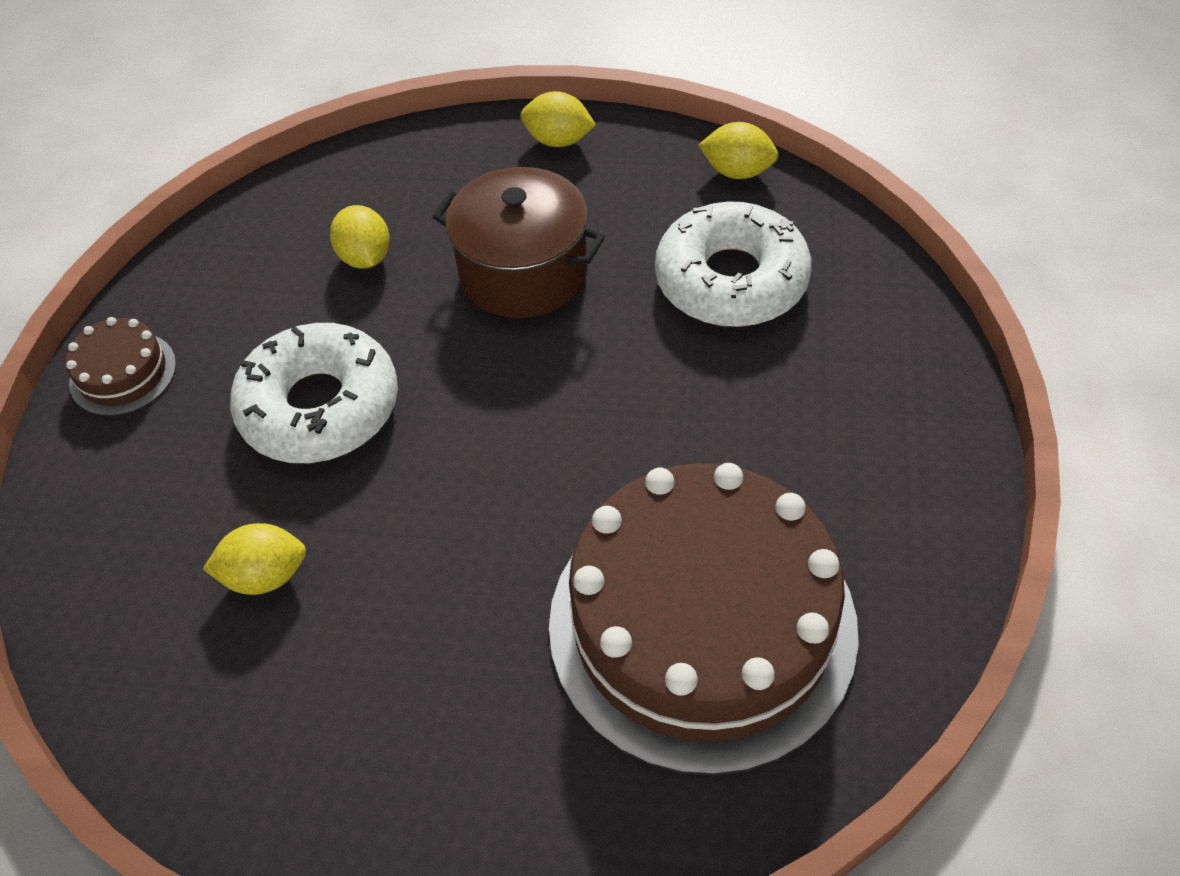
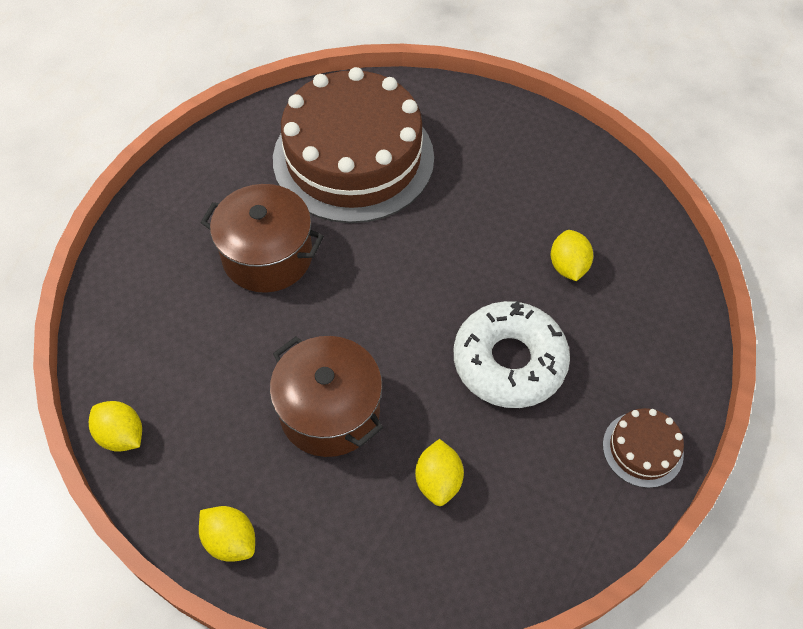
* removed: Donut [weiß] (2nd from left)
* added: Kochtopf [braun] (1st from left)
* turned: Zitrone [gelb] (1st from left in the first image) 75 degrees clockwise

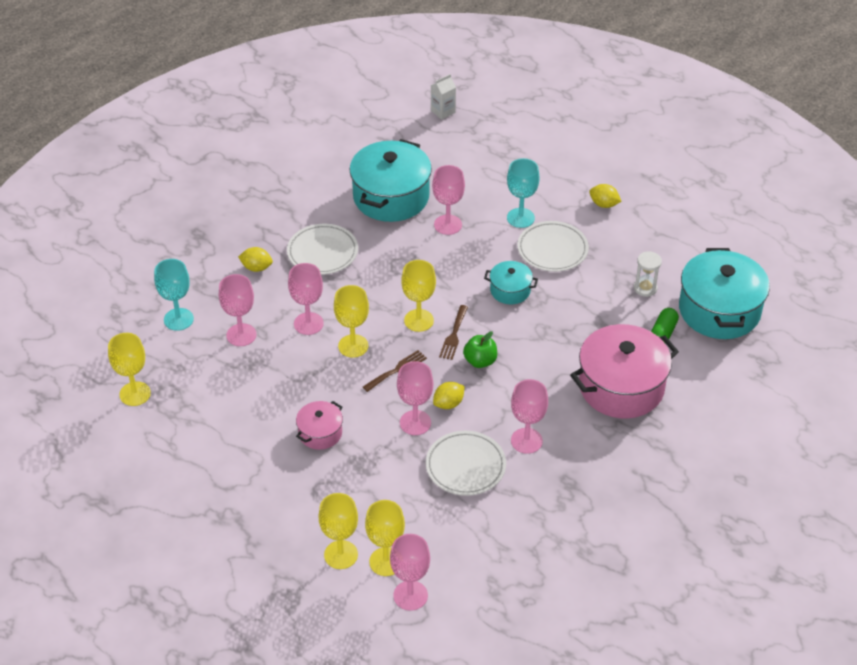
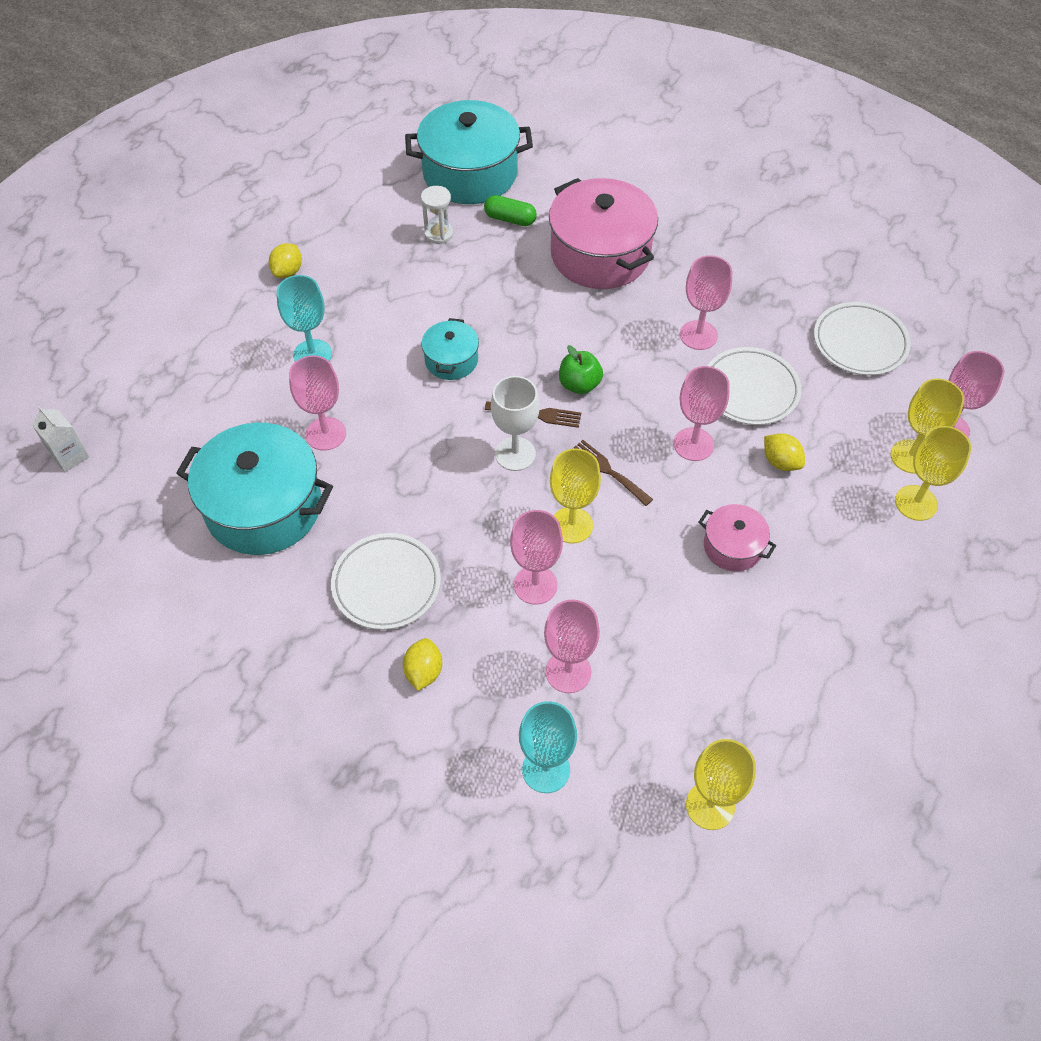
* moved: Zitrone [gelb] (2nd from left in the first image) to Zitrone [gelb] (3rd from left)
* moved: Teller [weiß] (3rd from left)
* recoloured: Kelch [gelb] (5th from left) to Kelch [weiß]

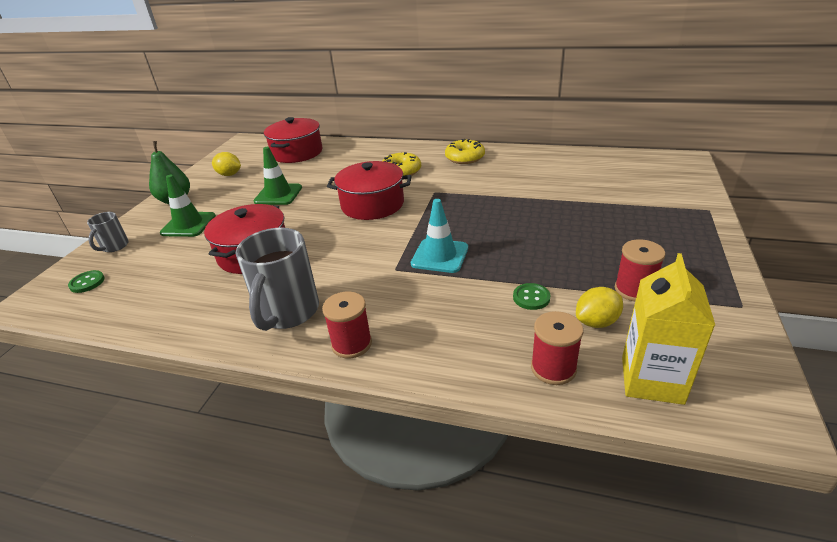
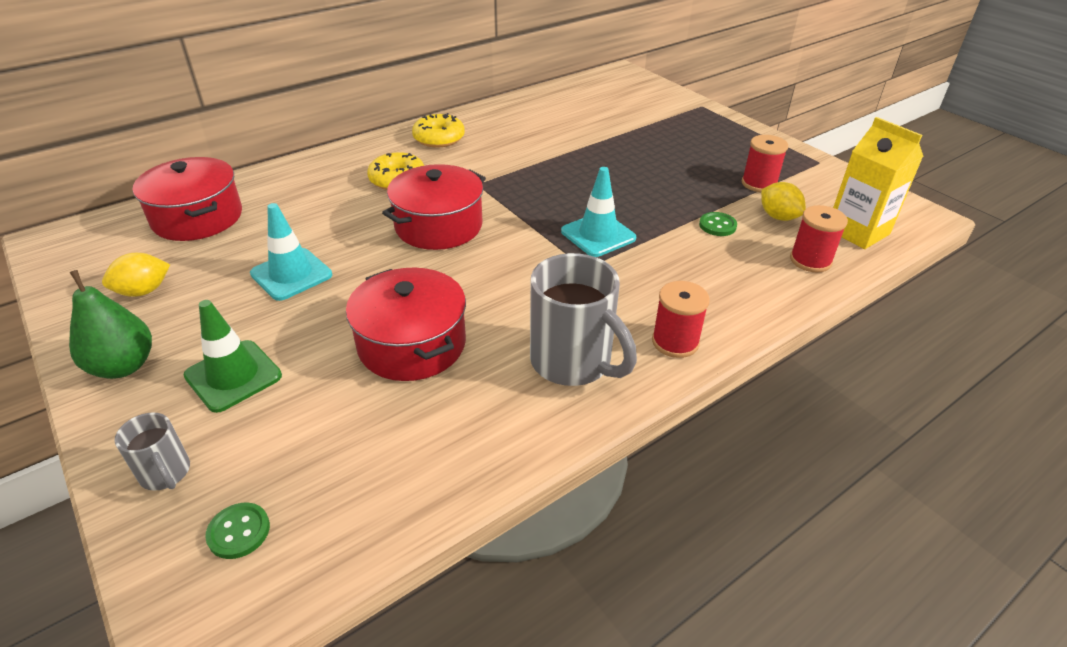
* recoloured: Leitkegel [grün] (2nd from left) to Leitkegel [türkis] (1st from left)
* turned: Zitrone [gelb] (2nd from left) 45 degrees counterclockwise

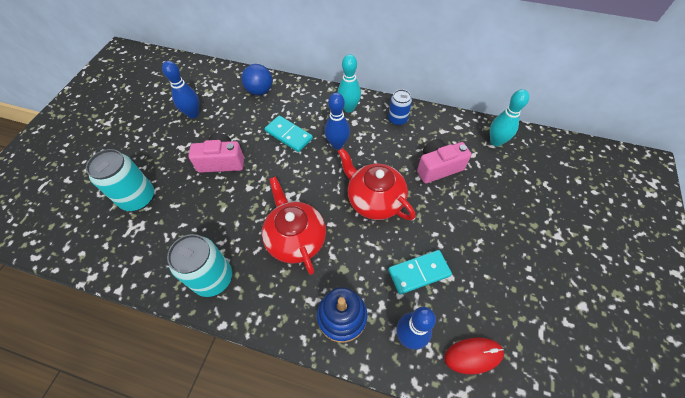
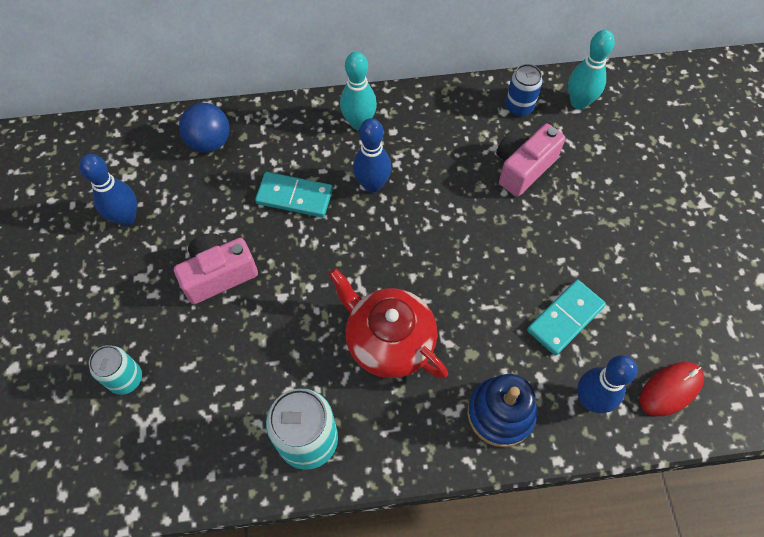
* removed: Teekanne [rot] (2nd from left)
* moved: Dose [blau]
* resized: Dose [türkis] (1st from left) x0.62

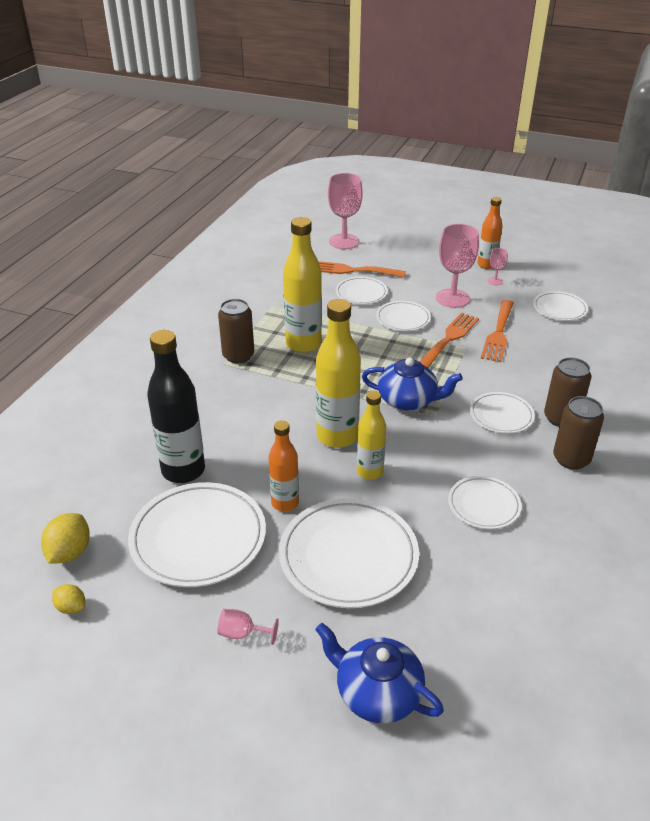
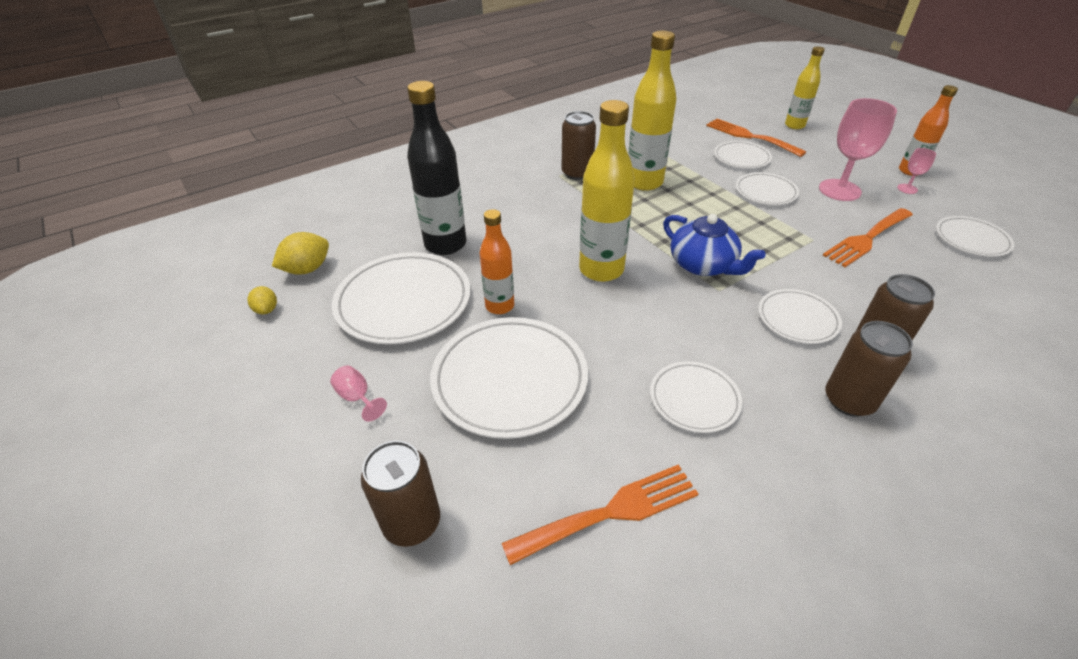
* removed: Kelch [rosa] (2nd from left)
* moved: Flasche [gelb] (3rd from left)
* moved: Gabel [orange] (2nd from left in the first image) to Gabel [orange] (1st from left)
* replaced: Teekanne [blau] (1st from left) to Dose [braun] (1st from left)

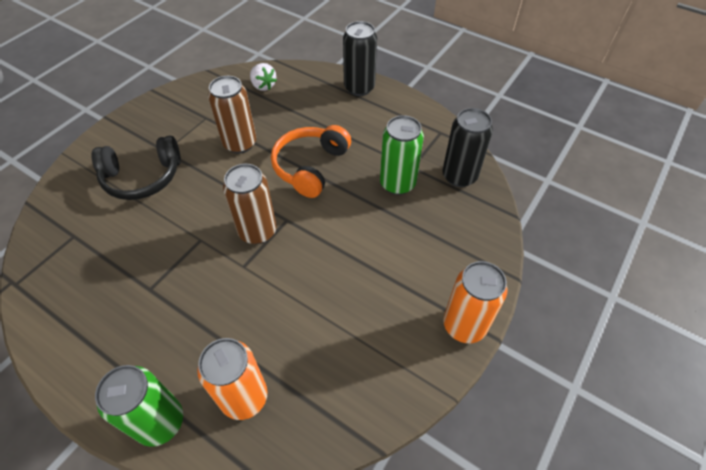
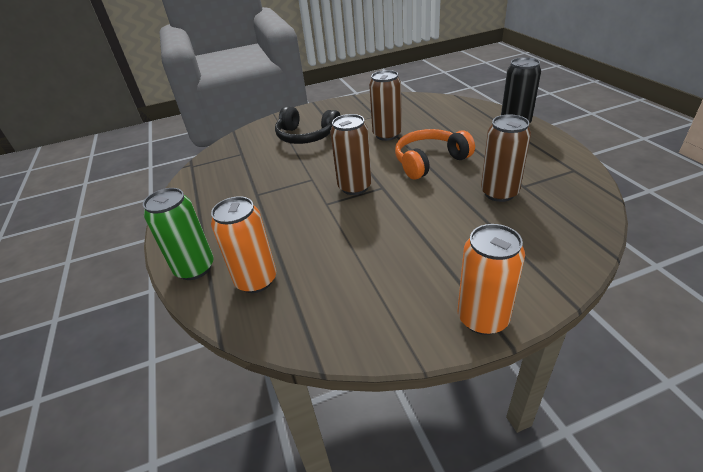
* removed: Erdbeere [weiß]
* removed: Dose [schwarz] (2nd from left)
* recoloured: Dose [grün] (2nd from left) to Dose [braun] (3rd from left)

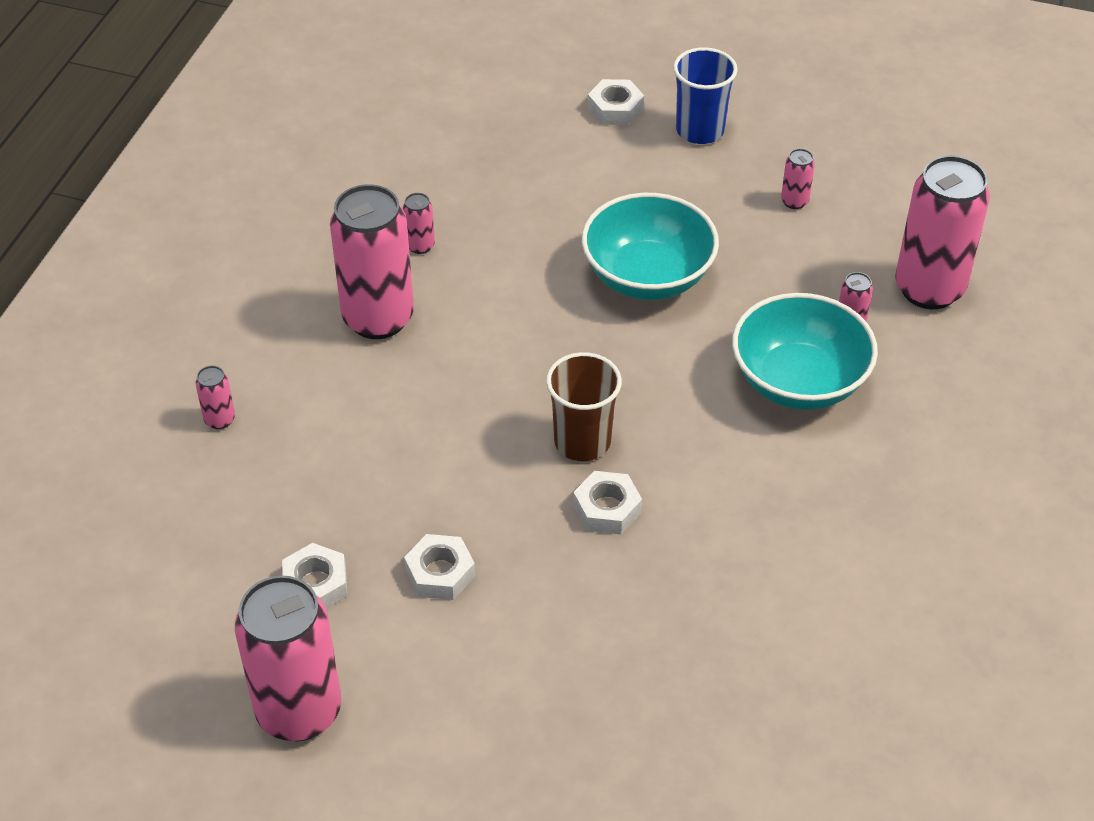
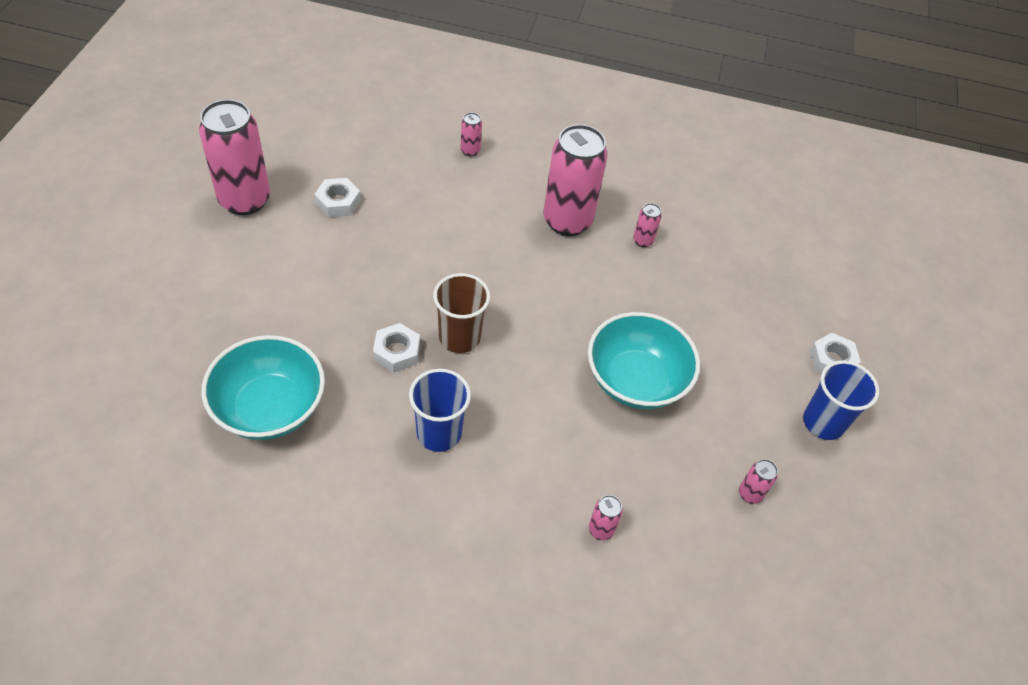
* removed: Sechskantmutter [weiß] (2nd from left)
* removed: Dose [rosa] (7th from left)
* added: Becher [blau] (1st from left)
* moved: Schüssel [türkis] (2nd from left in the first image) to Schüssel [türkis] (1st from left)

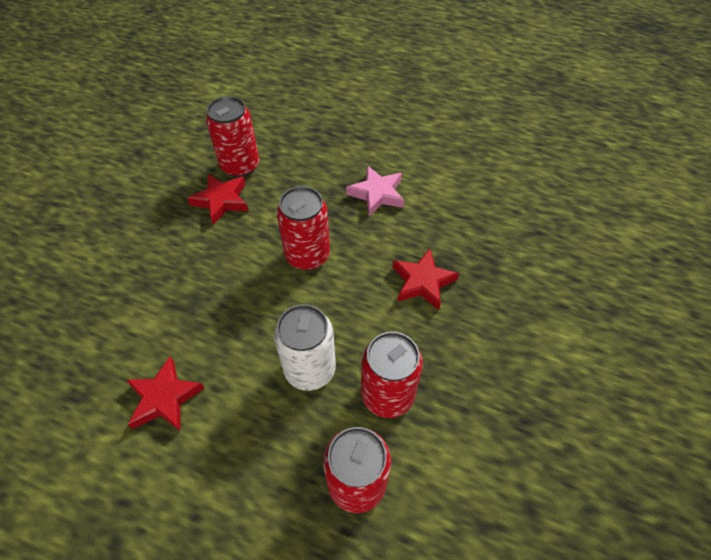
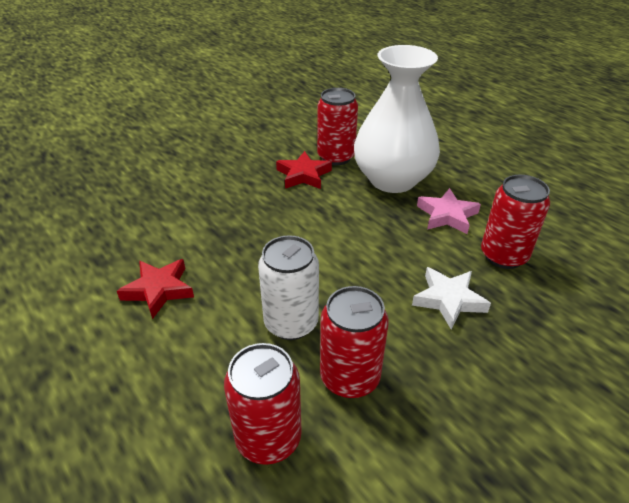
* added: Vase [weiß]
* moved: Dose [rot] (2nd from left in the first image) to Dose [rot] (4th from left)
* recoloured: Stern [rot] (3rd from left) to Stern [weiß]

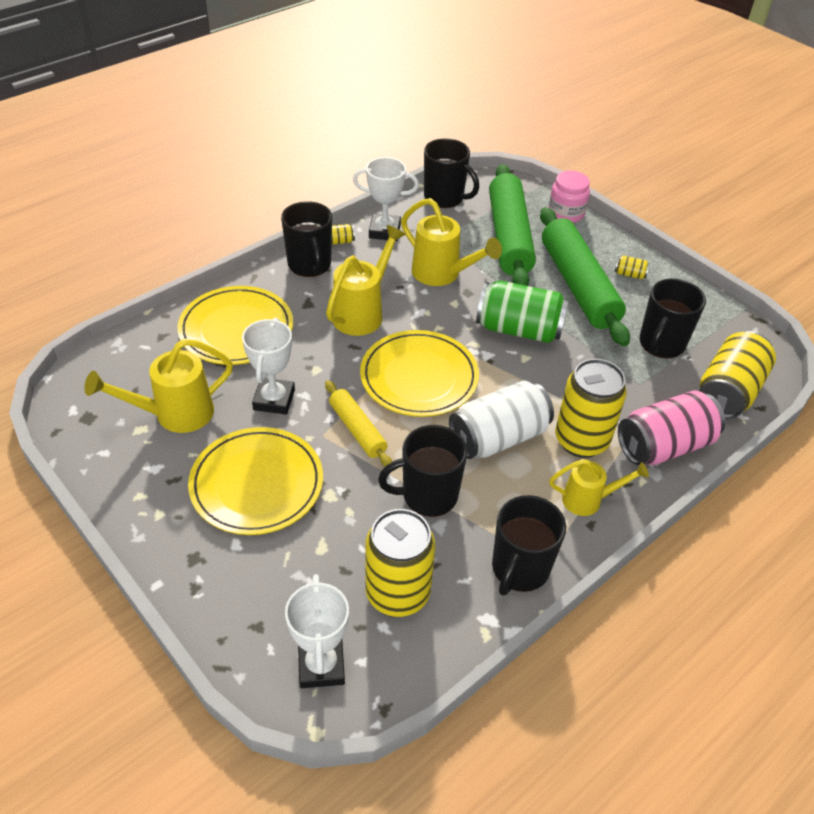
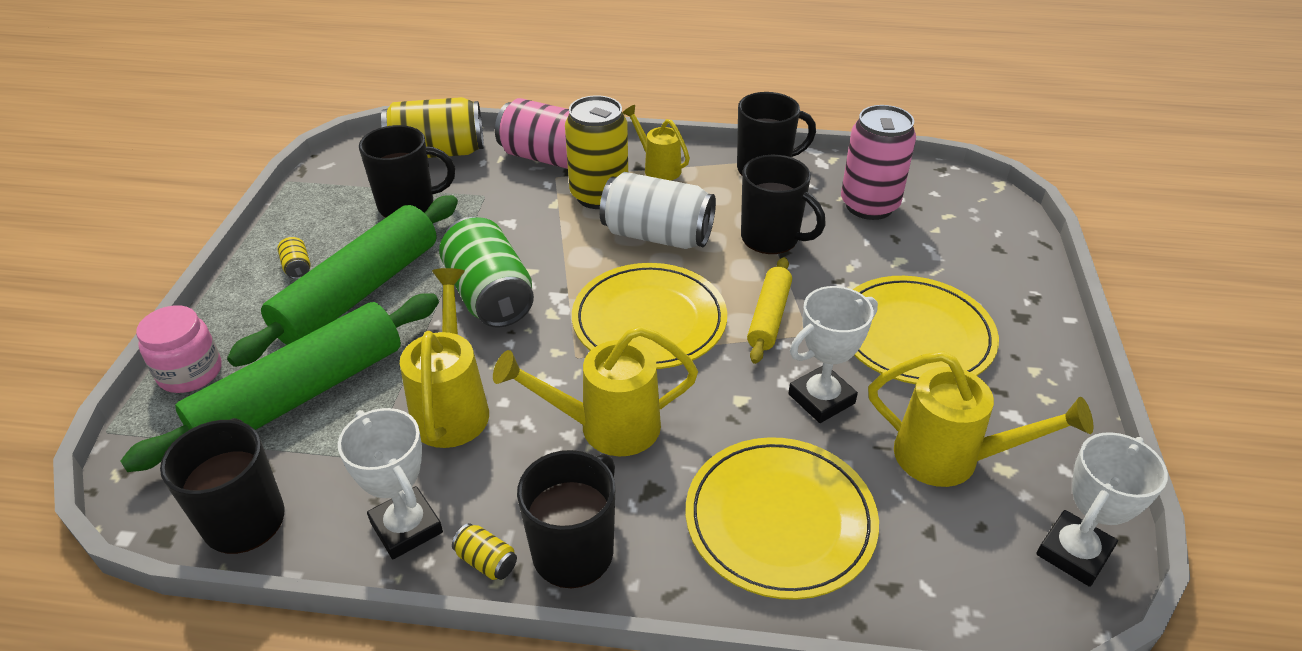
* moved: Pokal [weiß] (2nd from left in the first image) to Pokal [weiß] (3rd from left)
* recoloured: Dose [gelb] (2nd from left) to Dose [rosa] (2nd from left)

